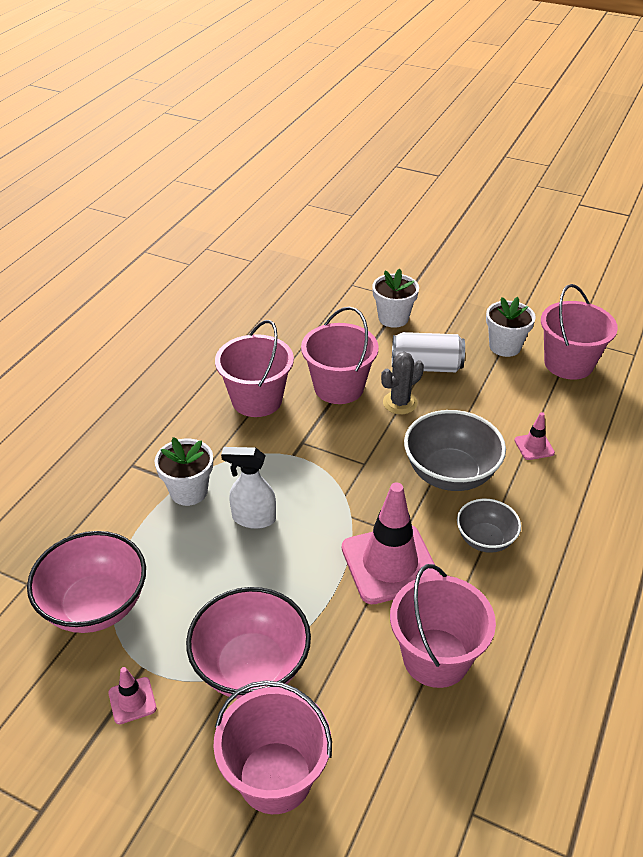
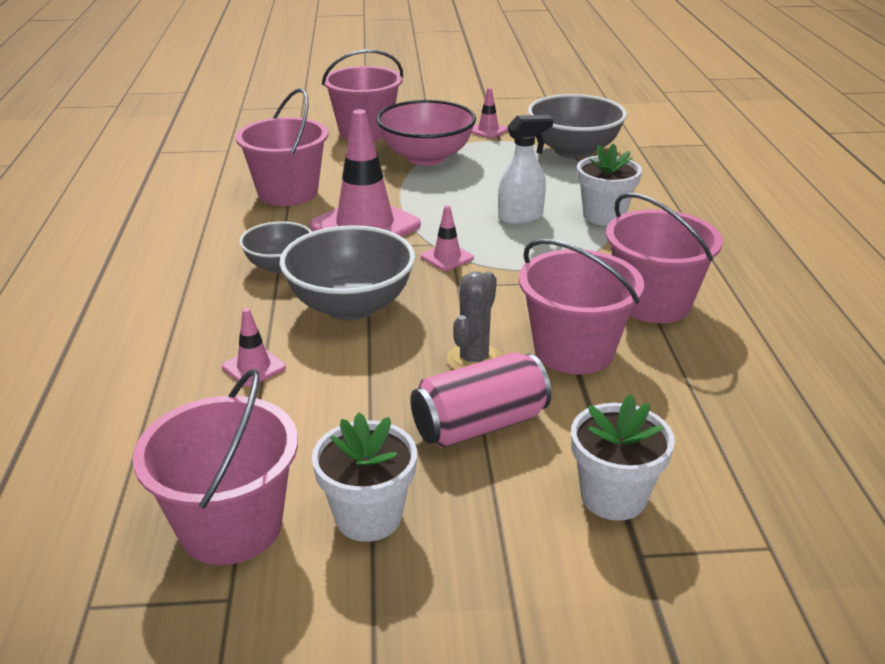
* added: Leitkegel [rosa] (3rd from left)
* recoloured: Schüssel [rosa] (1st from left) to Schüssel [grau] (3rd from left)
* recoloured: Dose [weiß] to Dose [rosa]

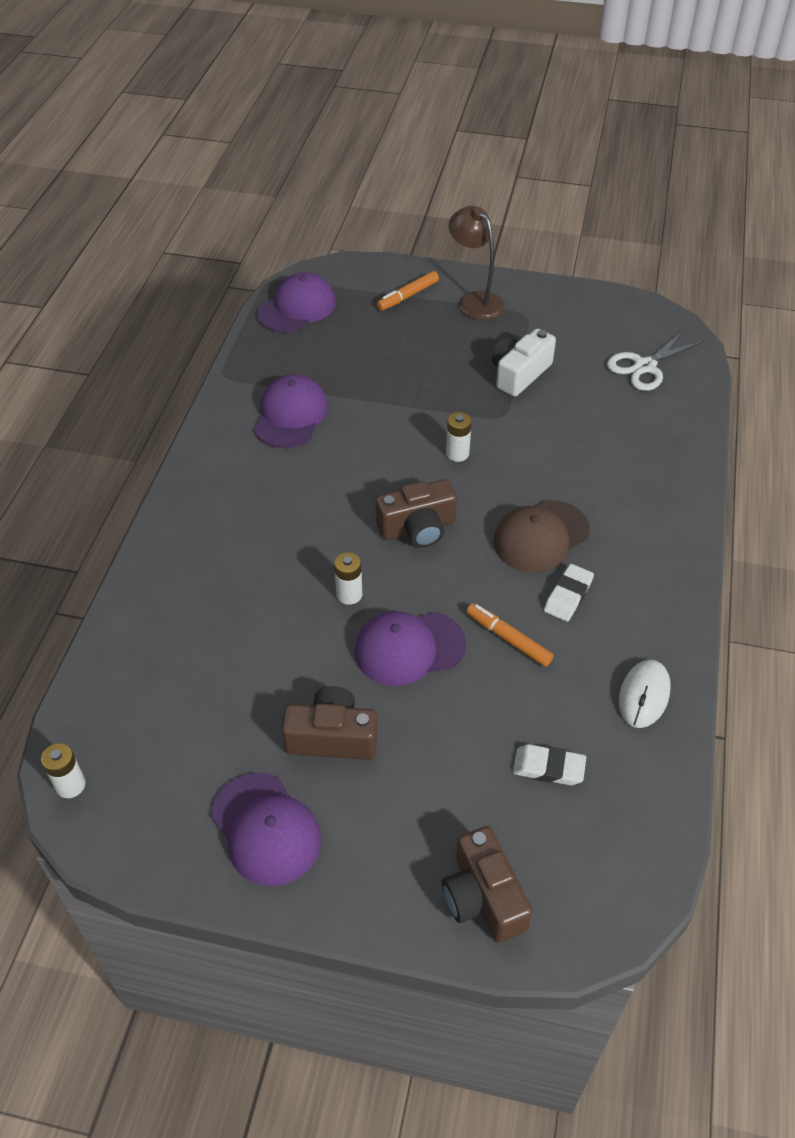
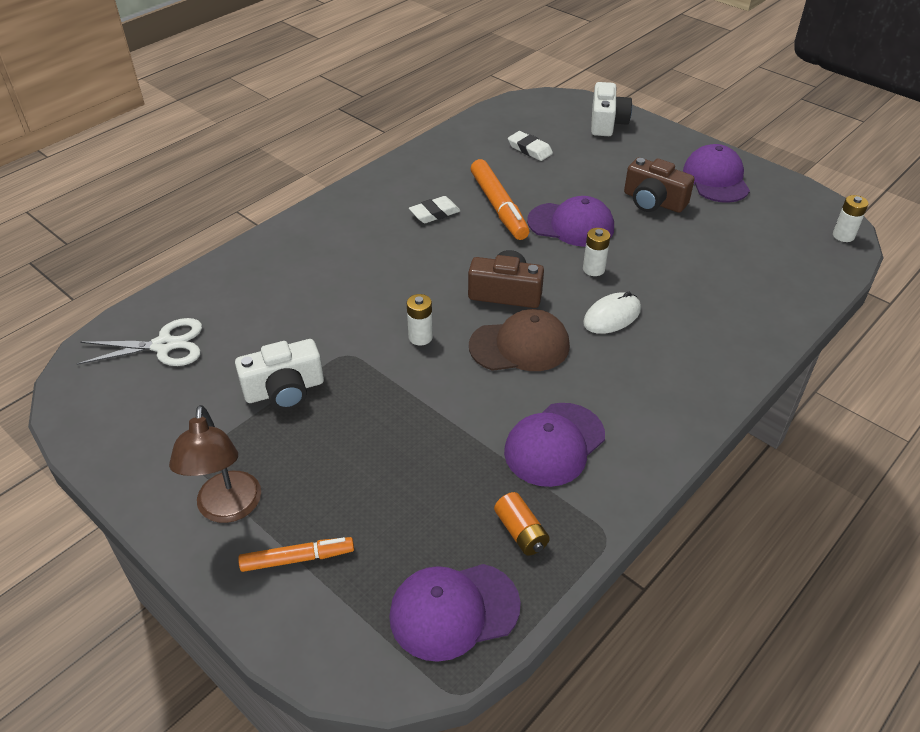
* added: Batterie [orange]
* moved: Kappe [braun]
* moved: Computermaus [weiß]
* recoloured: Kamera [braun] (3rd from left) to Kamera [weiß] (2nd from left)
* resized: Filzstift [orange] (2nd from left) x1.61

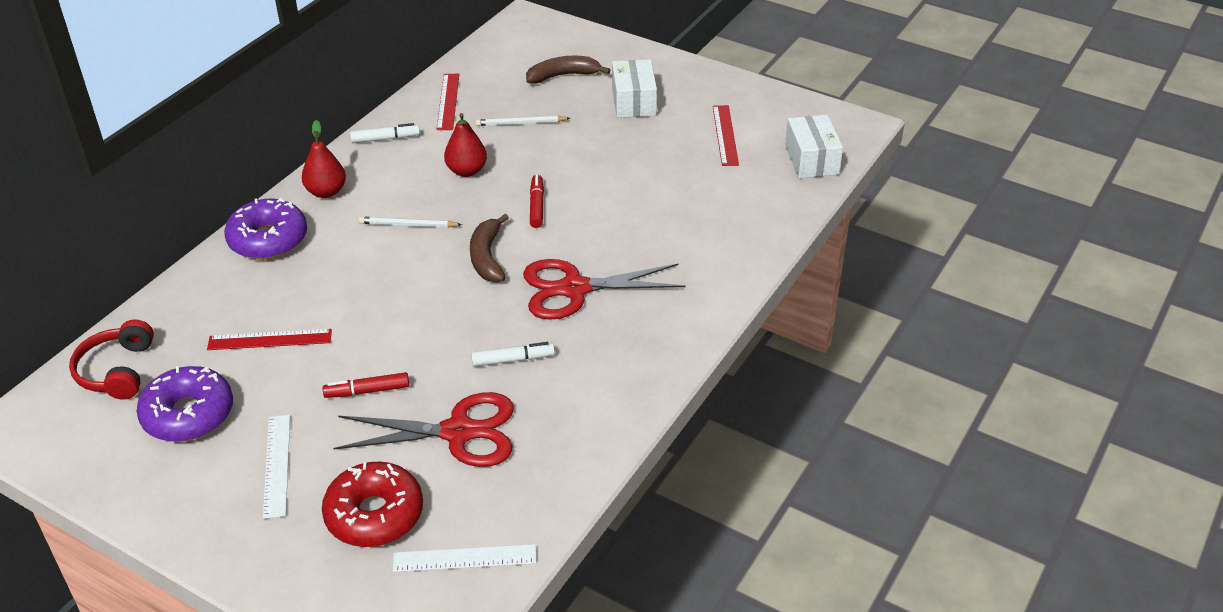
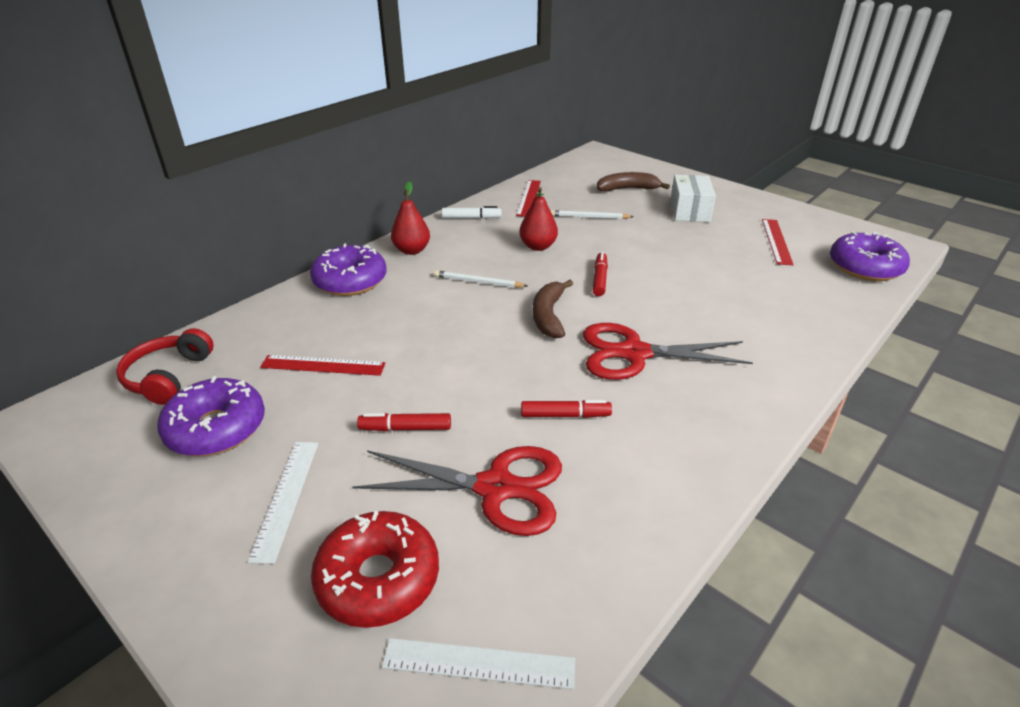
* replaced: Schachtel [weiß] (2nd from left) to Donut [lila] (3rd from left)
* recoloured: Filzstift [weiß] (2nd from left) to Filzstift [rot] (2nd from left)

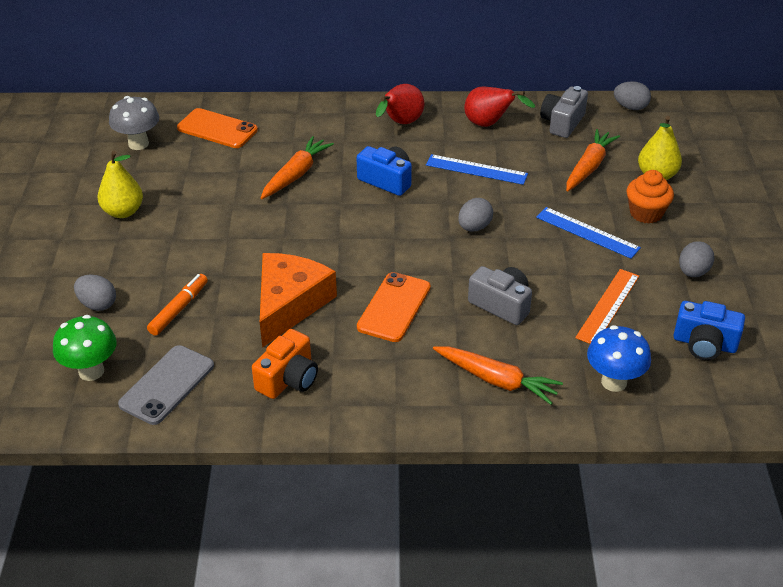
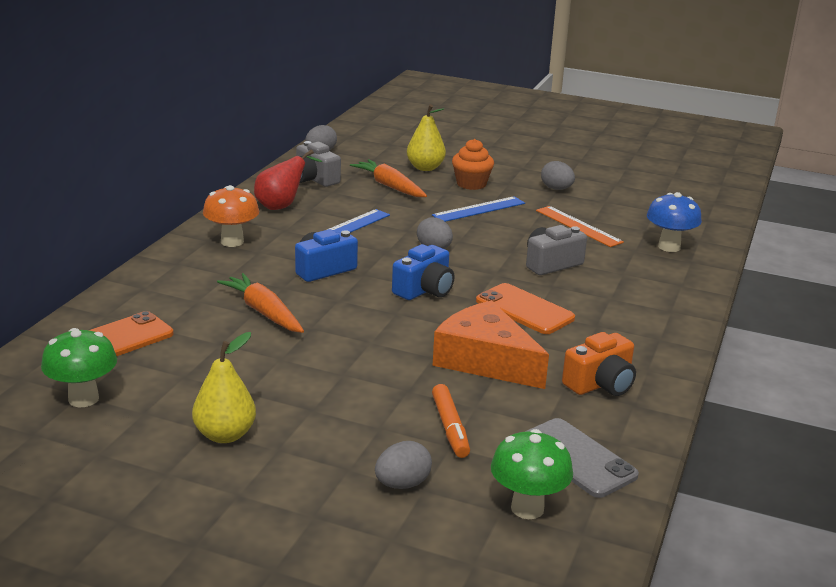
* removed: Karotte [orange] (2nd from left)
* moved: Kamera [blau] (2nd from left)
* replaced: Birne [rot] (1st from left) to Pilz [orange]
* recoloured: Pilz [grau] to Pilz [grün] (1st from left)
* turned: Filzstift [orange] 150 degrees counterclockwise
* turned: Kamera [orange] 90 degrees clockwise

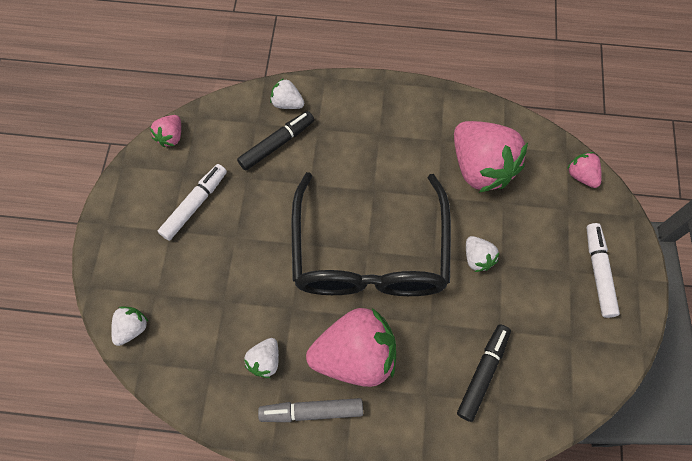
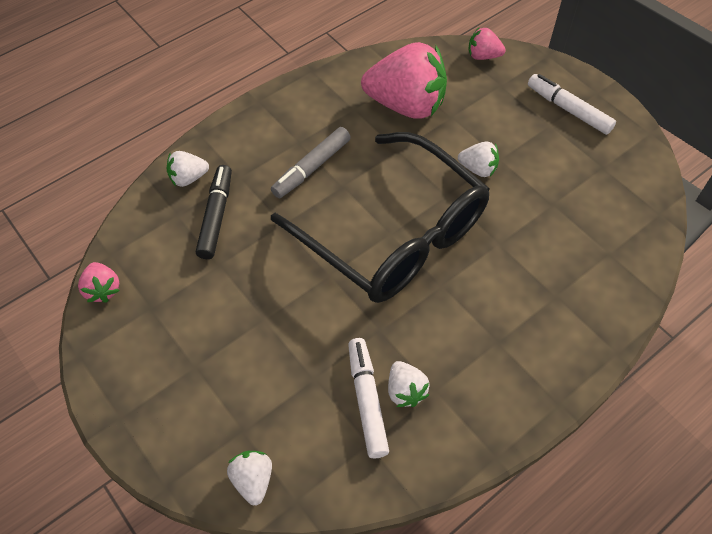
* removed: Erdbeere [rosa] (2nd from left)
* removed: Filzstift [schwarz] (2nd from left)
* moved: Filzstift [weiß] (1st from left)
* moved: Filzstift [grau]

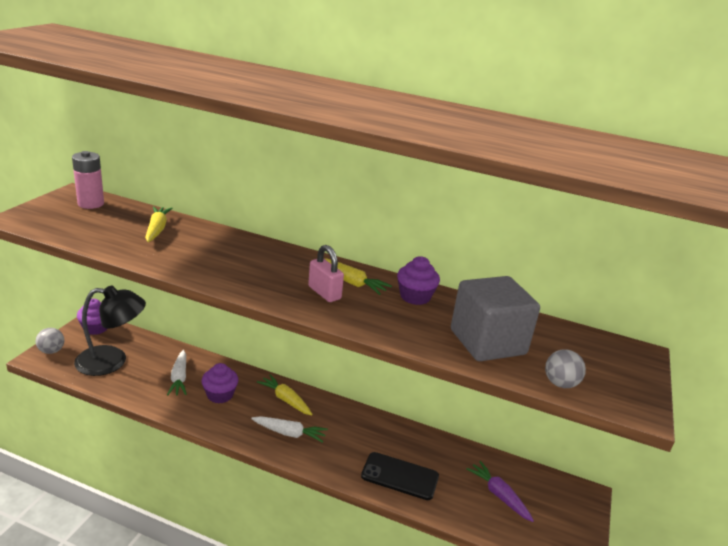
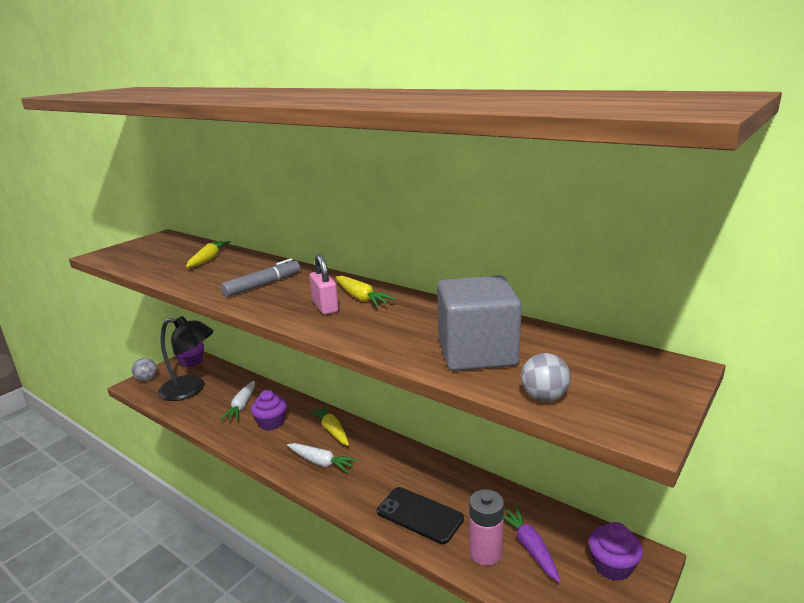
* added: Filzstift [grau]
* moved: Batterie [rosa]
* moved: Muffin [lila] (3rd from left)

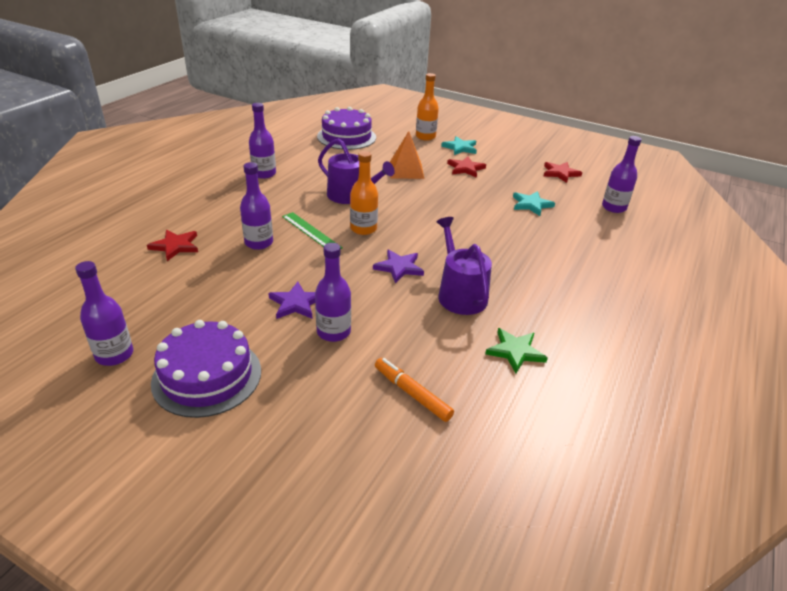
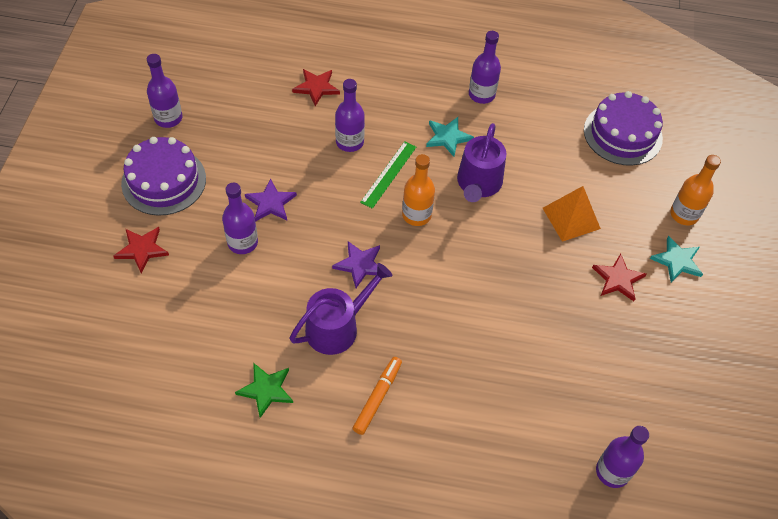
* moved: Filzstift [orange]
* moved: Stern [türkis] (2nd from left in the first image) to Stern [türkis] (1st from left)
* moved: Stern [rot] (3rd from left in the first image) to Stern [rot] (1st from left)

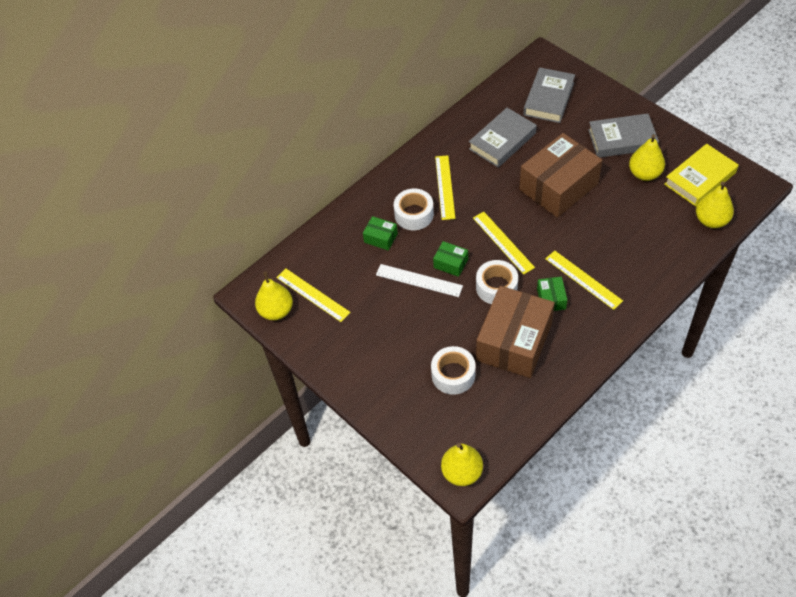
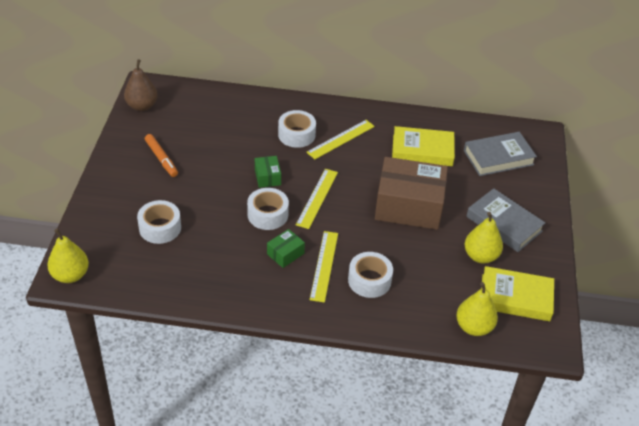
* removed: Lineal [gelb] (1st from left)
* removed: Schachtel [grün] (1st from left)
* removed: Lineal [weiß]
* removed: Schachtel [braun] (1st from left)
* added: Filzstift [orange]
* added: Klebeband [weiß] (4th from left)
* recoloured: Birne [gelb] (1st from left) to Birne [braun]
* recoloured: Buch [grau] (1st from left) to Buch [gelb] (1st from left)

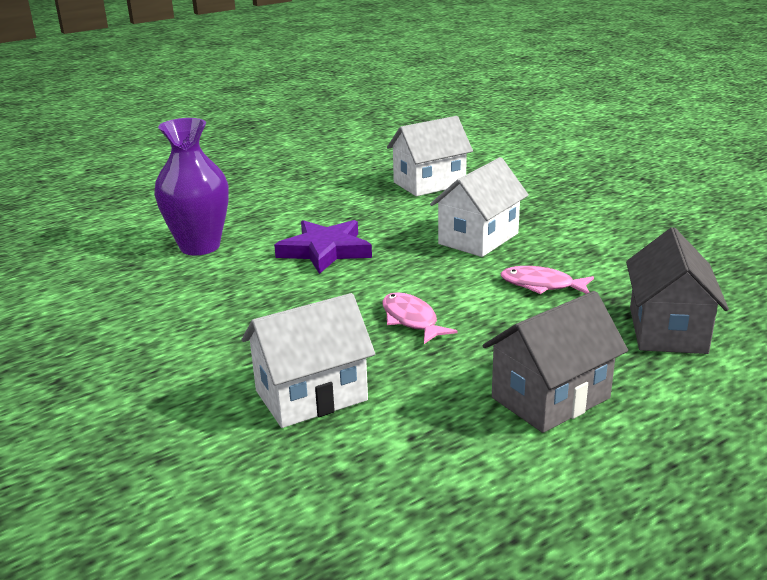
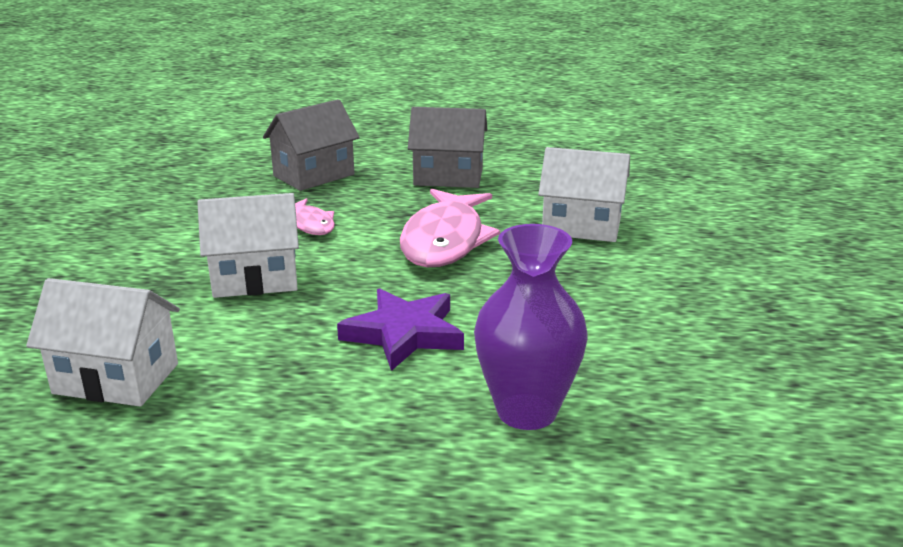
* resized: Fisch [rosa] (1st from left in the first image) x1.93

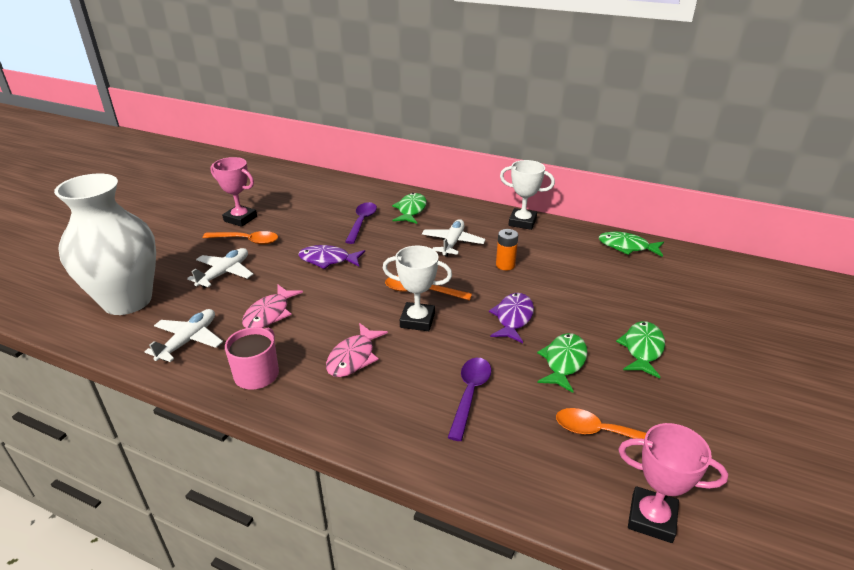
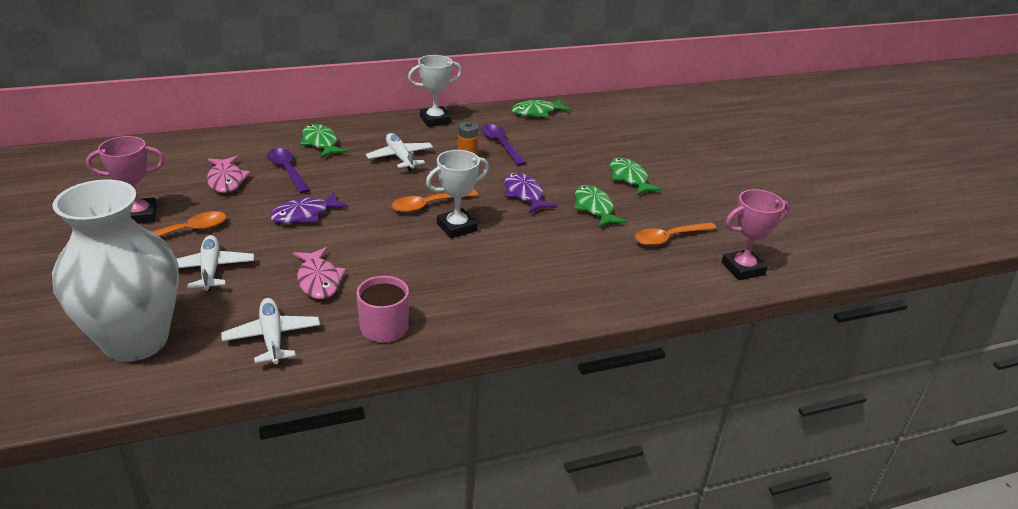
* moved: Fisch [rosa] (2nd from left in the first image) to Fisch [rosa] (1st from left)
* moved: Löffel [lila] (2nd from left)

